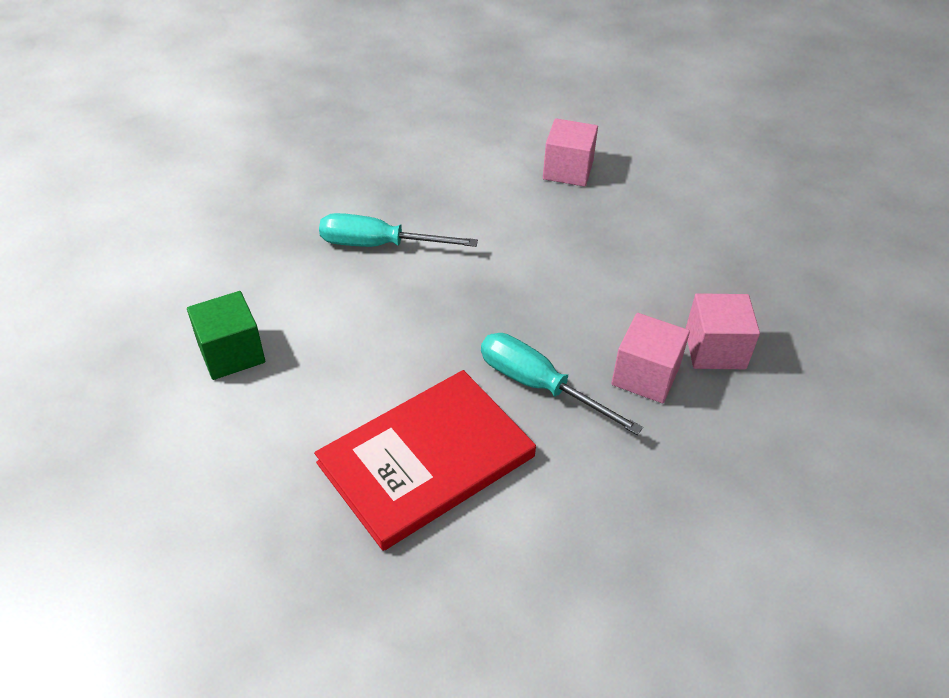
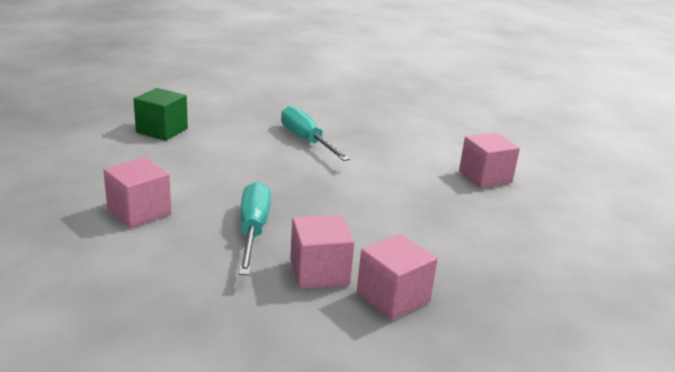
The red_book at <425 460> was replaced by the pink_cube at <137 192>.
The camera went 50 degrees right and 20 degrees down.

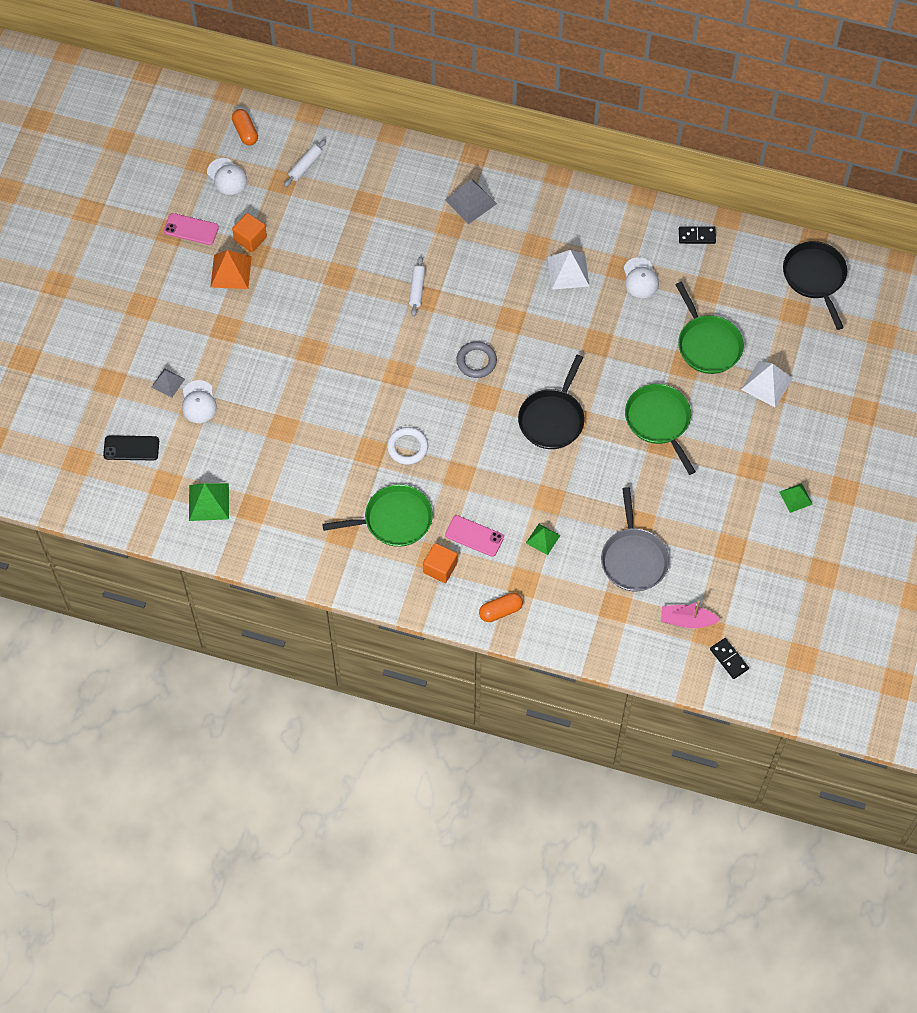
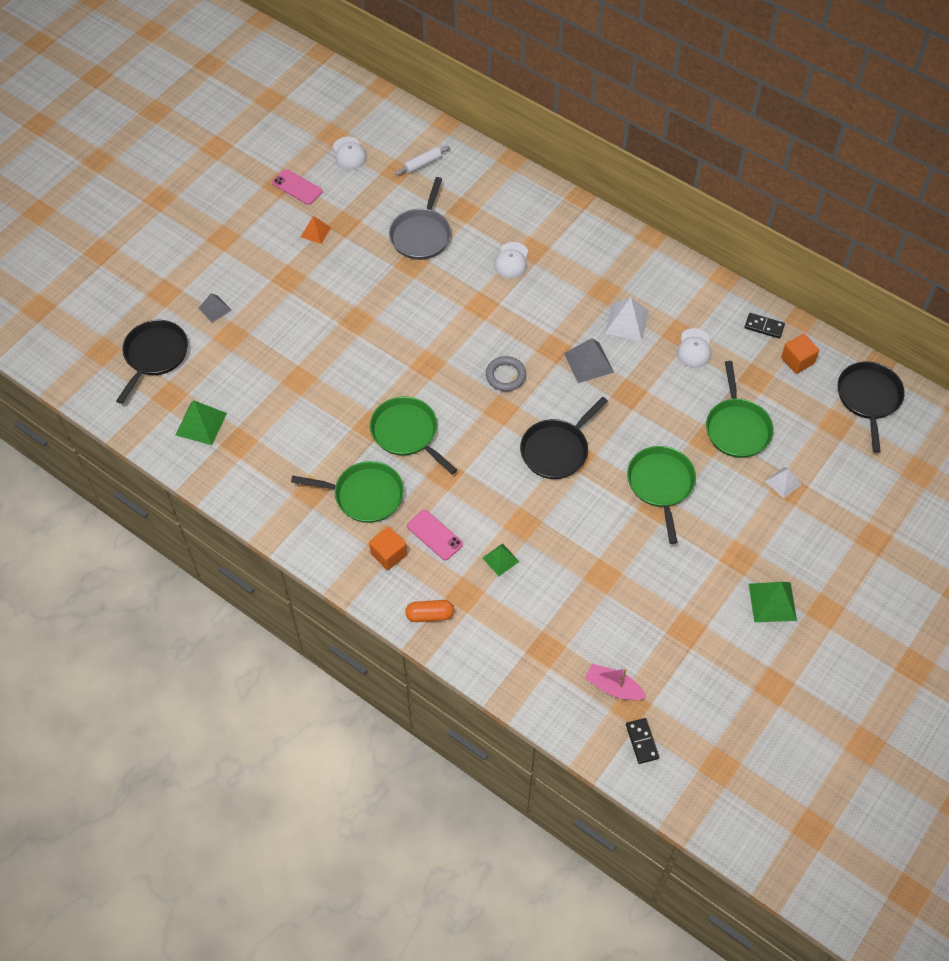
The orange_capsule at <245 127> disappeared.
The grey_pyramid moved from <471 201> to <589 360>.
The orange_cube moved from <249 232> to <800 354>.
The orange_pyramid at <231 269> changed to 0.64 times the size.
The white_rolling_pin at <417 286> disappeared.
The white_pyramid at <767 384> changed to 0.64 times the size.
The white_cap moved from <199 401> to <511 260>.
The white_ring at <407 446> was replaced by the green_pan at <413 435>.
The black_phone at <131 448> was replaced by the black_pan at <152 362>.
The green_pyramid at <796 498> changed to 1.57 times the size.
The grey_pan moved from <635 539> to <420 218>.
The camera went 20 degrees right and 5 degrees down.

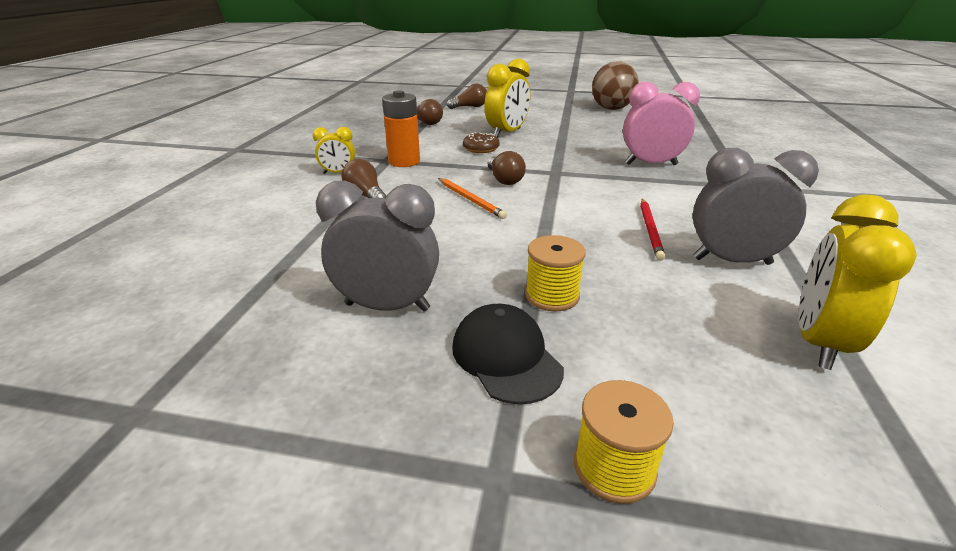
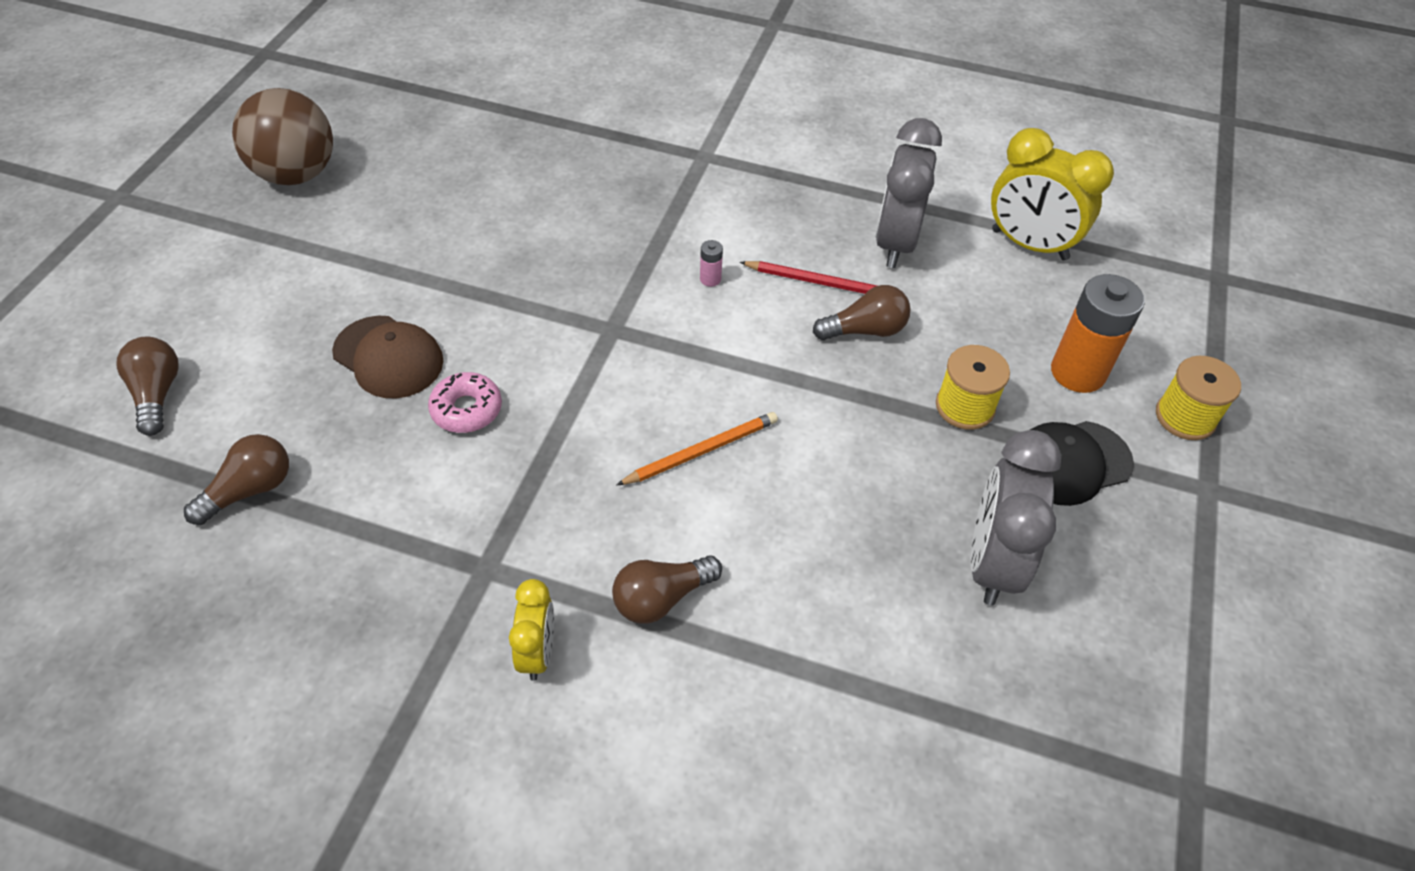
The yellow_clock at <507 98> was replaced by the brown_cap at <387 357>.
The pink_clock at <661 123> disappeared.
The orange_battery moved from <401 128> to <1098 333>.
The brown_donut at <481 142> became the pink_donut at <465 402>.
The brown_light_bulb moved from <507 168> to <862 312>.
The pink_battery at <711 263> appeared.
The camera went 85 degrees left and 20 degrees up.

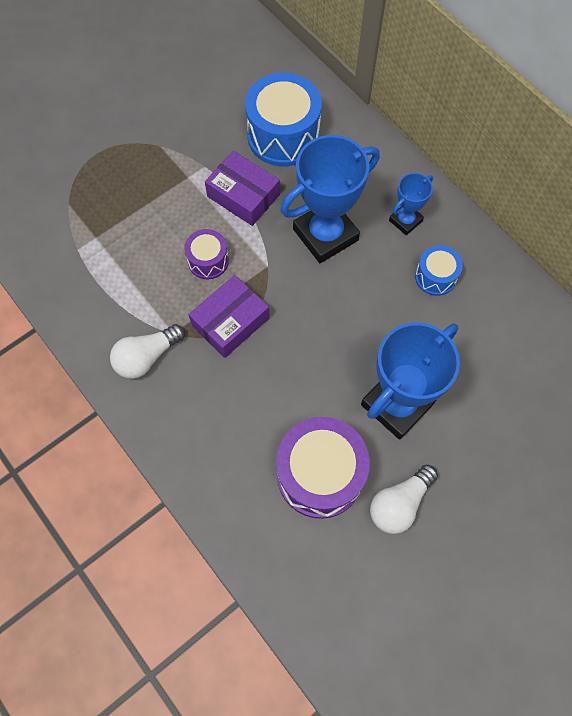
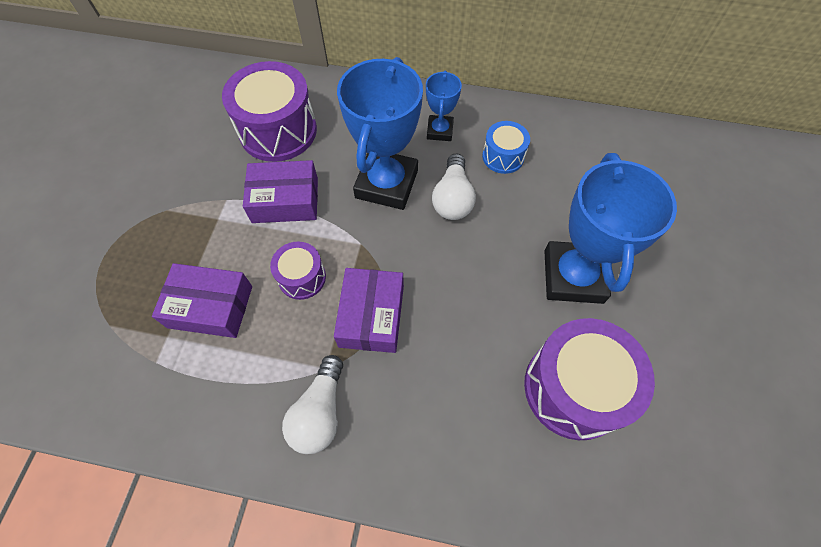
The blue_drum at <283 119> became the purple_drum at <269 111>.
The white_light_bulb moved from <404 499> to <454 187>.
The purple_box at <202 300> appeared.
The camera went 40 degrees left and 5 degrees down.

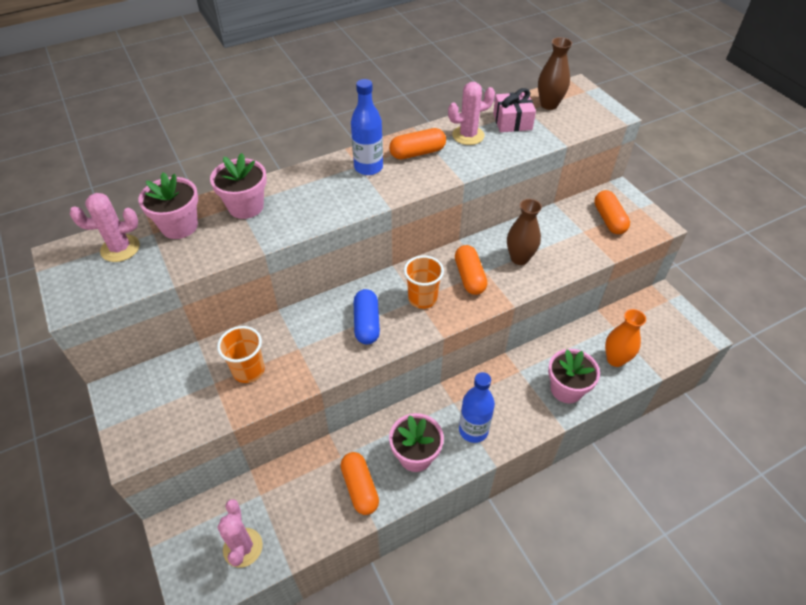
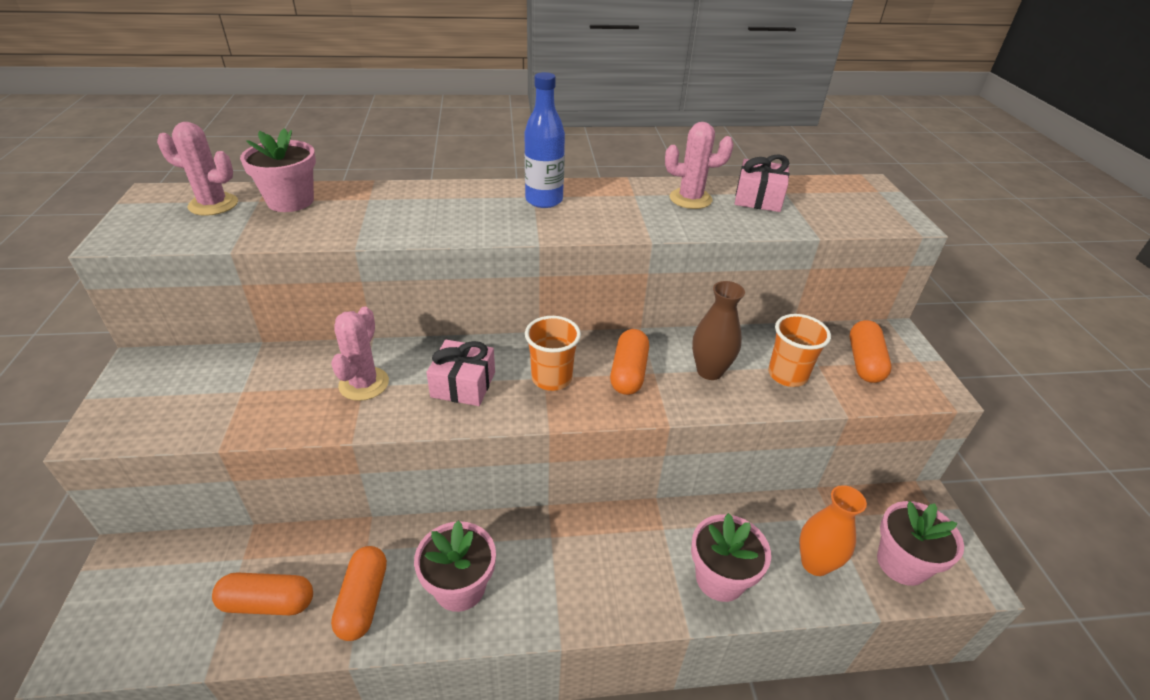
The brown_vase at <555 73> disappeared.
The orange_capsule moved from <417 144> to <262 593>.
The pink_flower_pot moved from <238 186> to <920 543>.
The blue_capsule at <367 317> was replaced by the pink_gift at <460 373>.
The orange_cup moved from <241 354> to <799 350>.
The blue_bottle at <477 407> disappeared.
The pink_cactus moved from <240 533> to <360 353>.
The camera went 20 degrees right and 10 degrees down.

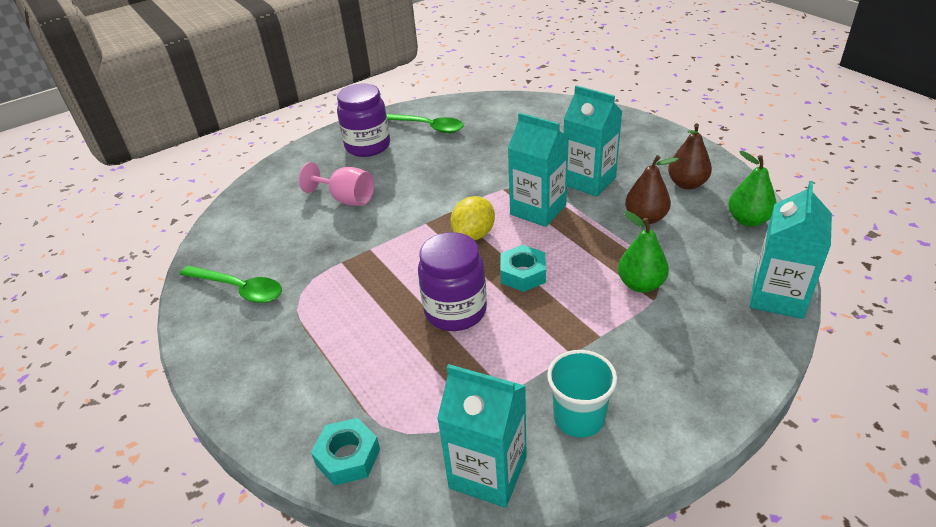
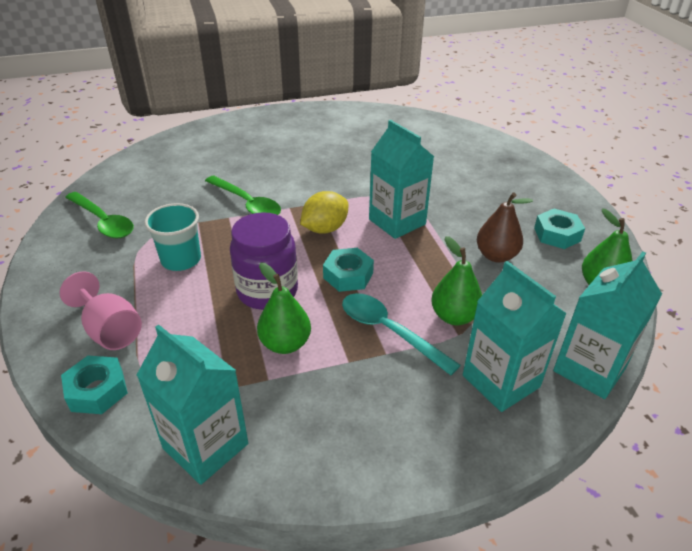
The purple_jar at <363 120> disappeared.
The turquoise_carton moved from <593 141> to <515 336>.
The green_spoon moved from <425 123> to <243 195>.
The brown_pear at <690 156> was replaced by the turquoise_nut at <559 229>.
The pink_goblet moved from <336 184> to <101 310>.
The turquoise_cup moved from <582 394> to <172 237>.
The green_pear at <284 308> appeared.
The turquoise_spoon at <401 334> appeared.
The camera went 15 degrees right and 0 degrees up.

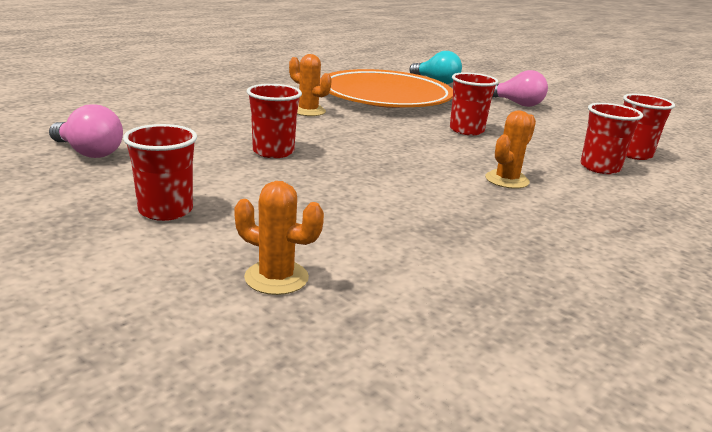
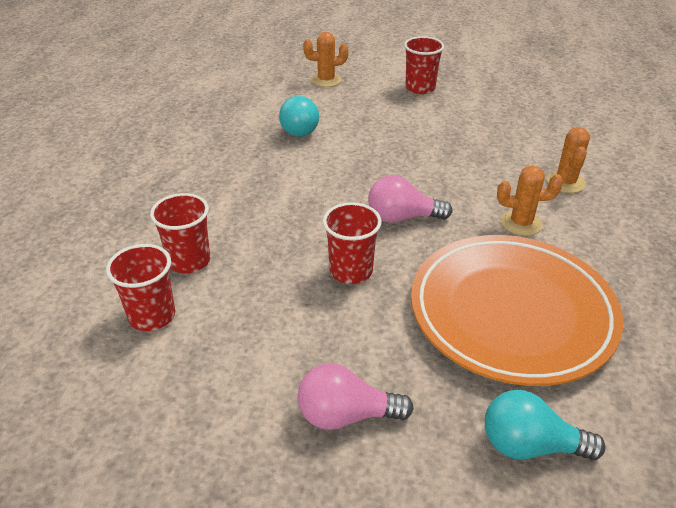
The red_cup at <274 121> disappeared.
The pink_light_bulb moved from <86 131> to <410 199>.
The orange_cactus moved from <510 149> to <568 160>.
The turquoise_light_bulb at <299 116> appeared.
The camera went 150 degrees right and 15 degrees up.

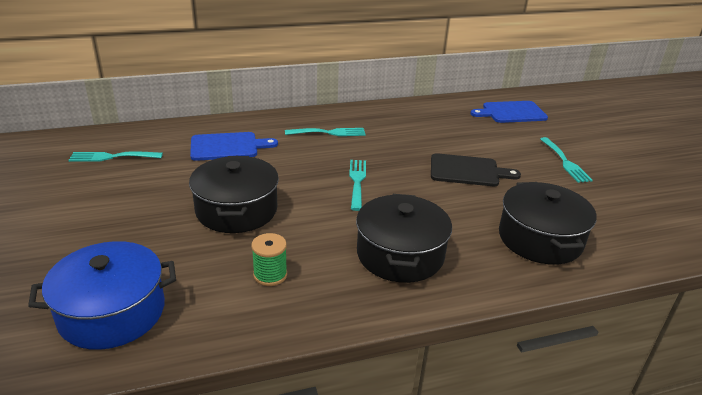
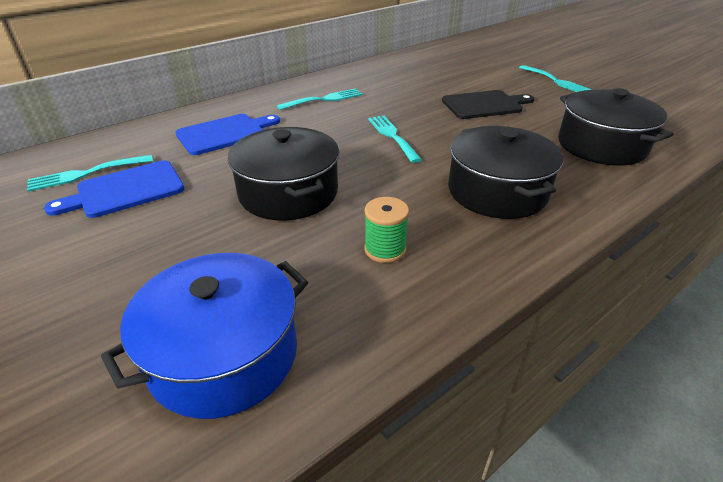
The blue_cutting_board moved from <509 112> to <114 189>.
The camera went 20 degrees left and 5 degrees up.

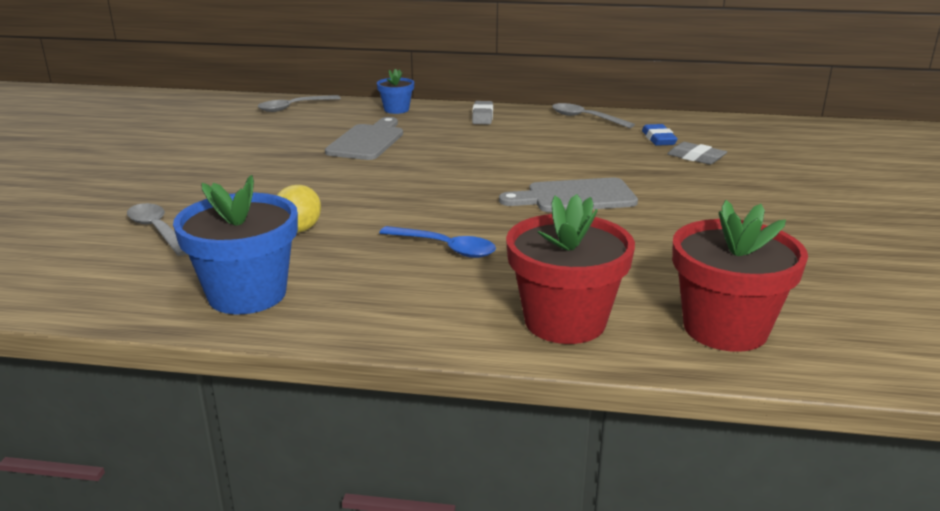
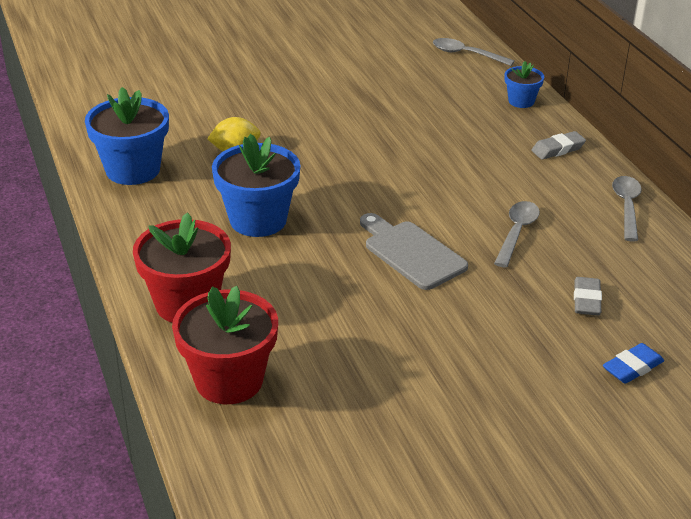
The grey_cutting_board at <364 138> disappeared.
The blue_eraser moved from <660 135> to <633 363>.
The grey_spoon moved from <157 229> to <517 234>.
The blue_spoon at <437 242> was replaced by the blue_flower_pot at <256 185>.
The camera went 60 degrees right and 10 degrees up.

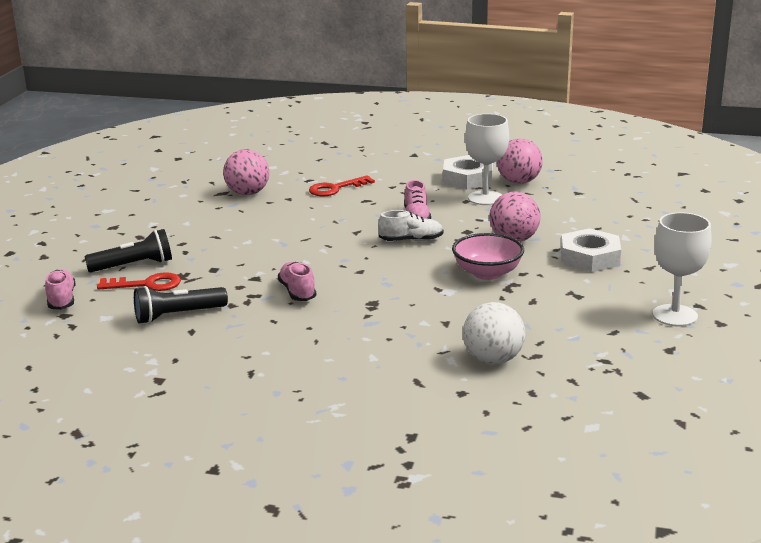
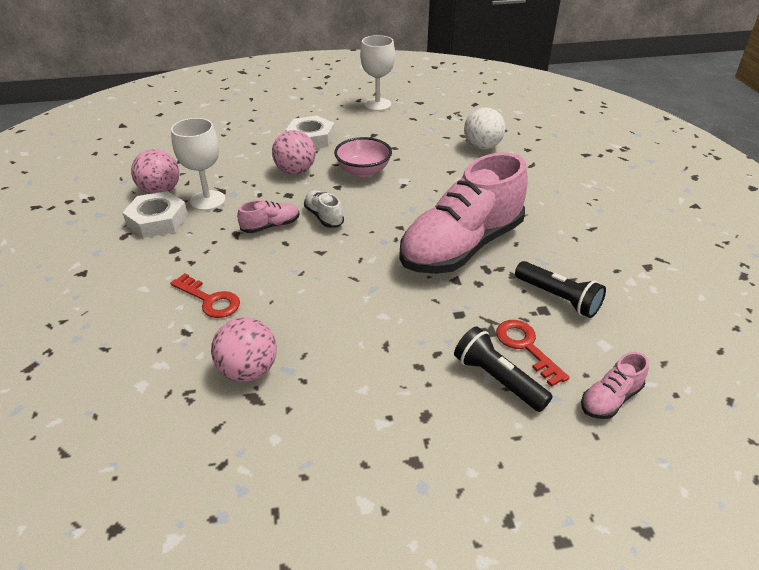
The pink_shoe at <297 281> changed to 2.47 times the size.
The camera went 115 degrees left and 15 degrees up.

